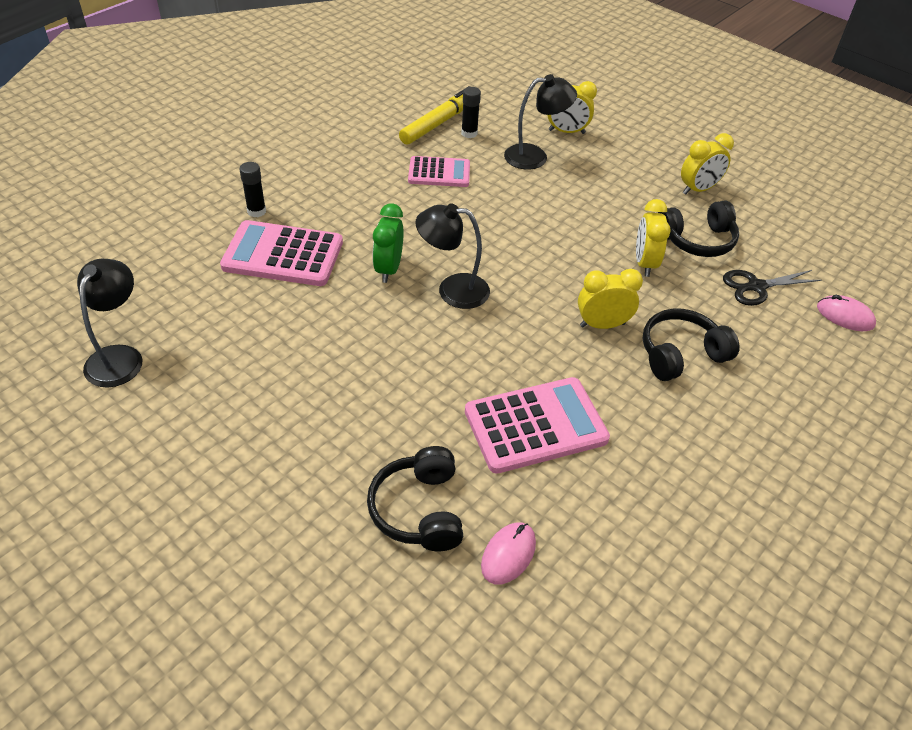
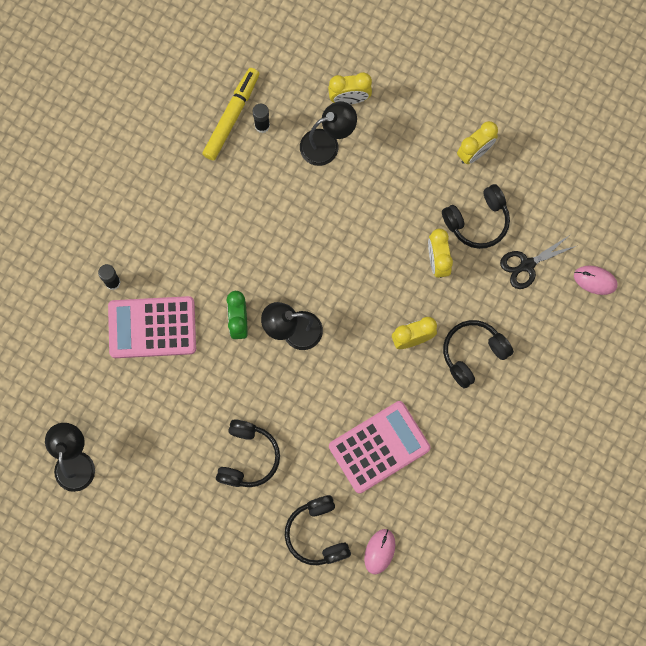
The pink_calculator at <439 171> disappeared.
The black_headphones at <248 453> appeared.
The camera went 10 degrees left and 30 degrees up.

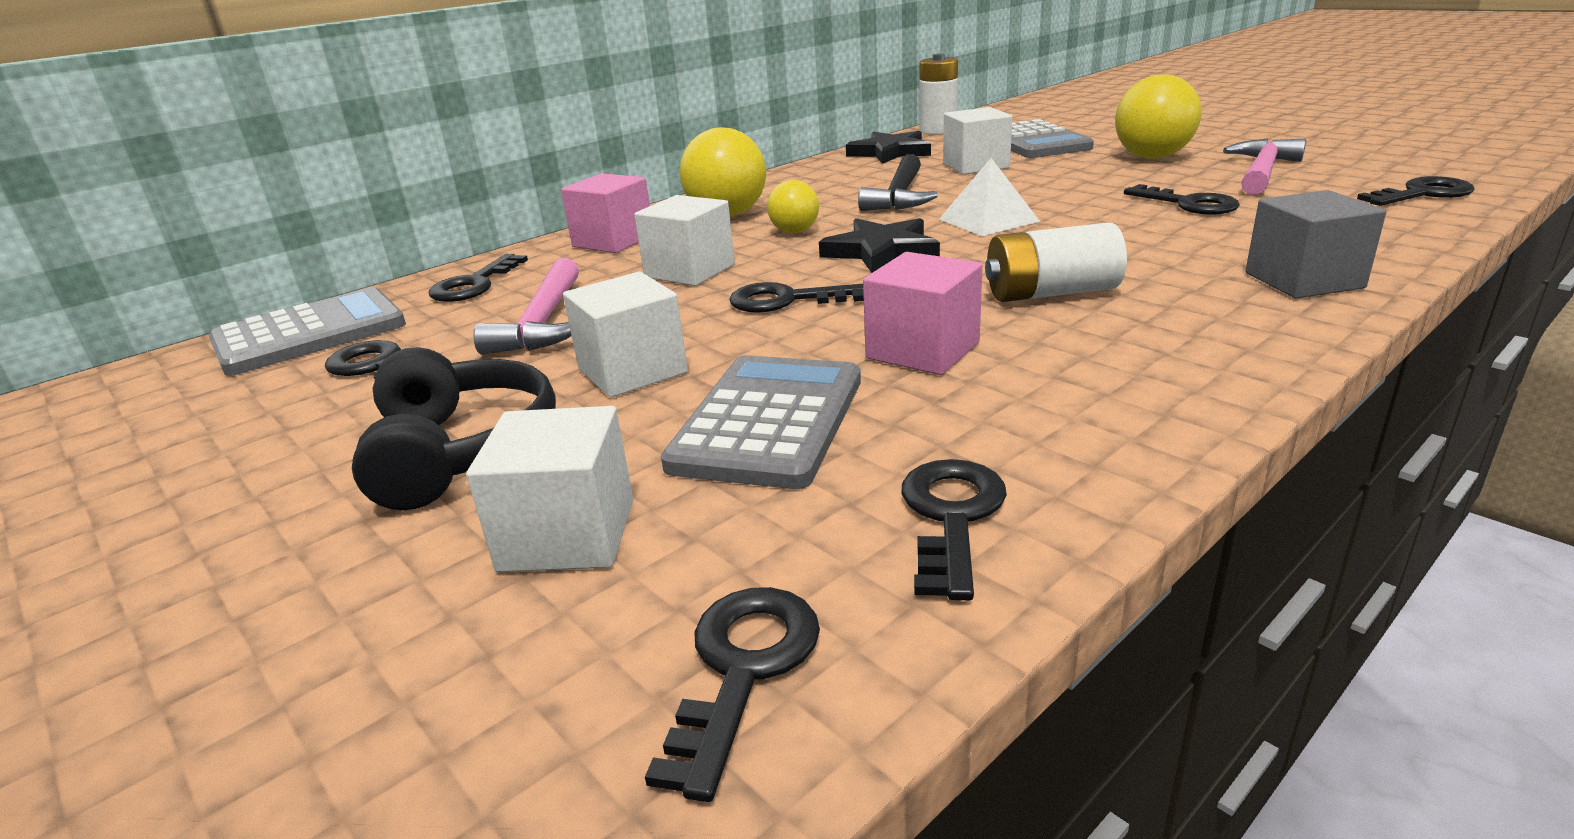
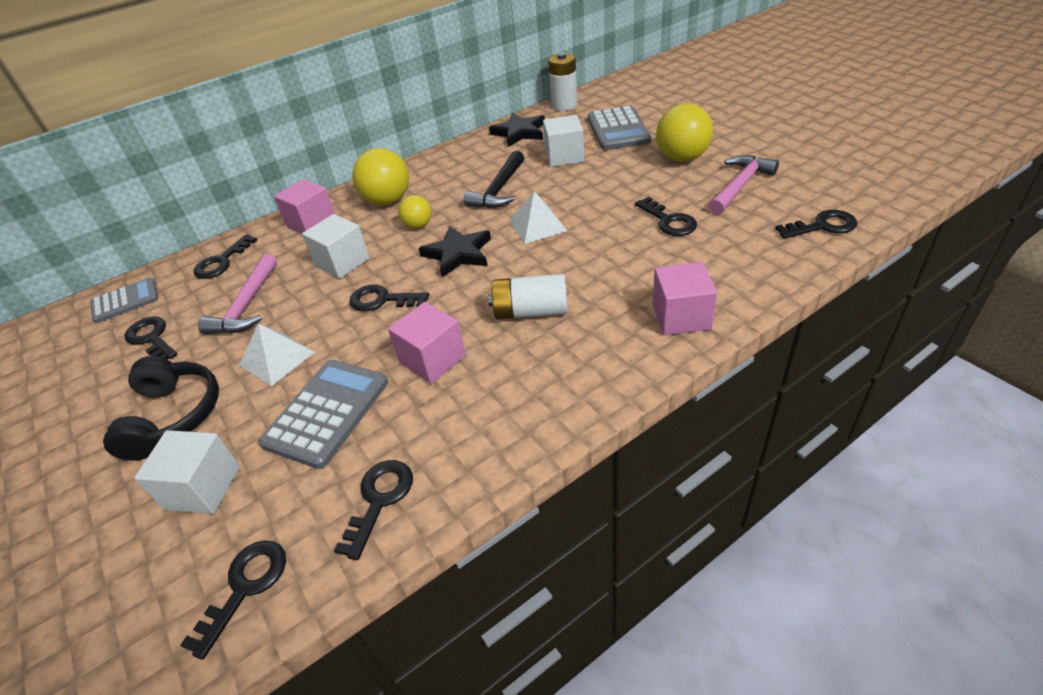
The grey_cube at <1315 244> became the pink_cube at <685 298>.
The white_cube at <625 335> was replaced by the white_pyramid at <277 355>.
The grey_calculator at <307 331> changed to 0.65 times the size.
The camera went 10 degrees right and 15 degrees up.

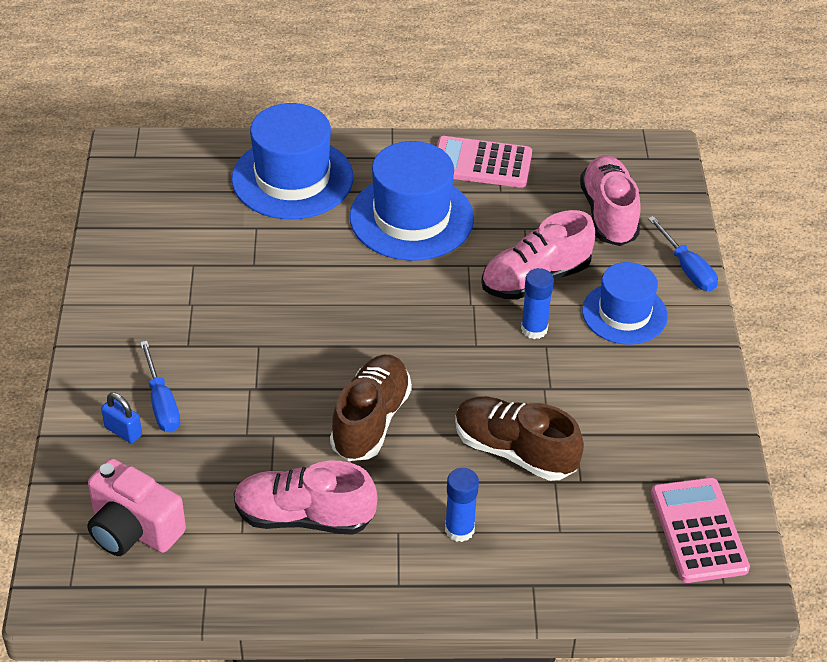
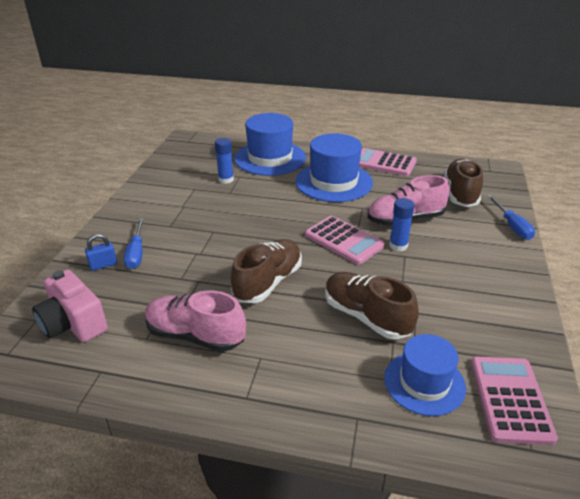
The pink_shoe at <610 200> became the brown_shoe at <463 183>.
The blue_hat moved from <625 303> to <425 375>.
The blue_padlock at <121 418> turned 75 degrees counterclockwise.
The blue_glue_stick moved from <462 505> to <224 161>.
The pink_calculator at <345 240> appeared.
The camera went 15 degrees right and 10 degrees down.

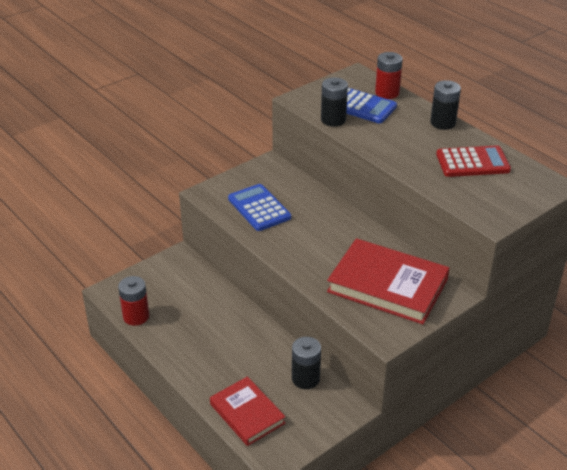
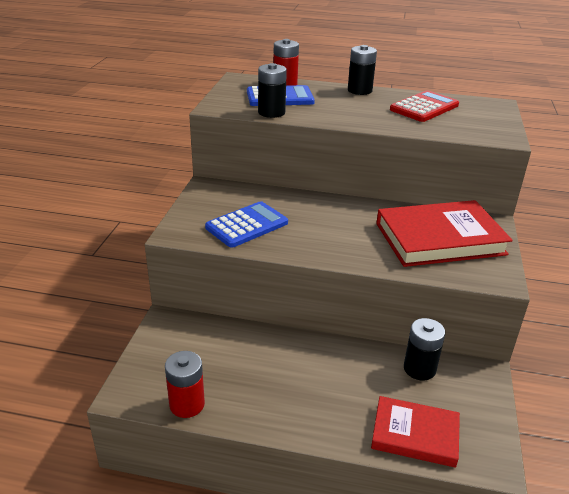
The blue_calculator at <259 207> turned 120 degrees clockwise.
The camera went 40 degrees left and 5 degrees down.

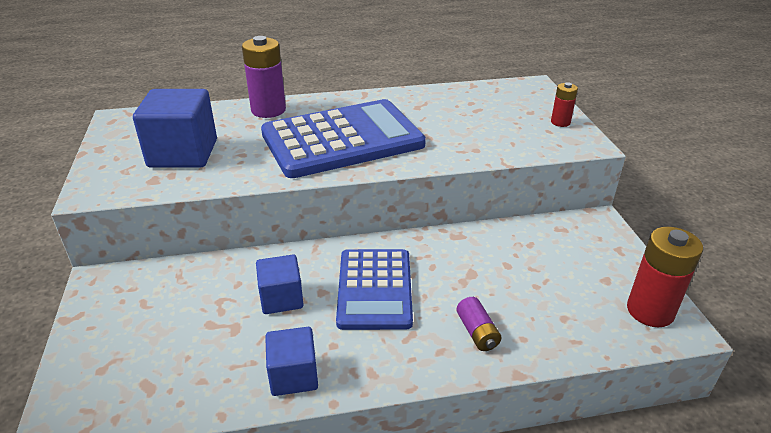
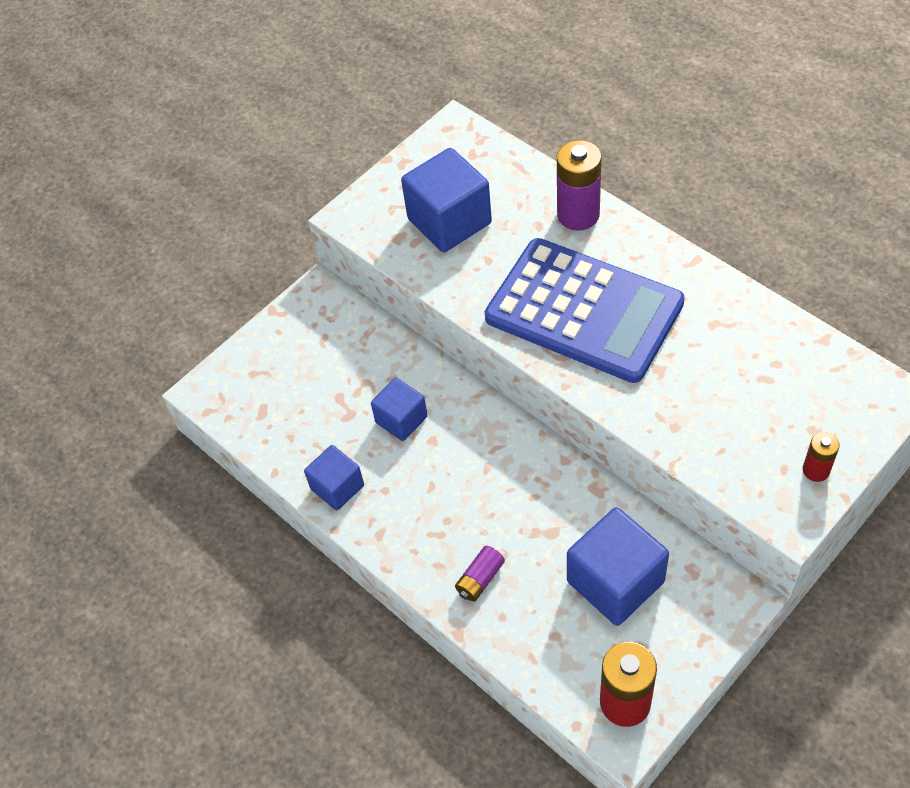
The blue_calculator at <374 289> disappeared.
The blue_cube at <618 566> appeared.
The camera went 60 degrees right and 20 degrees up.

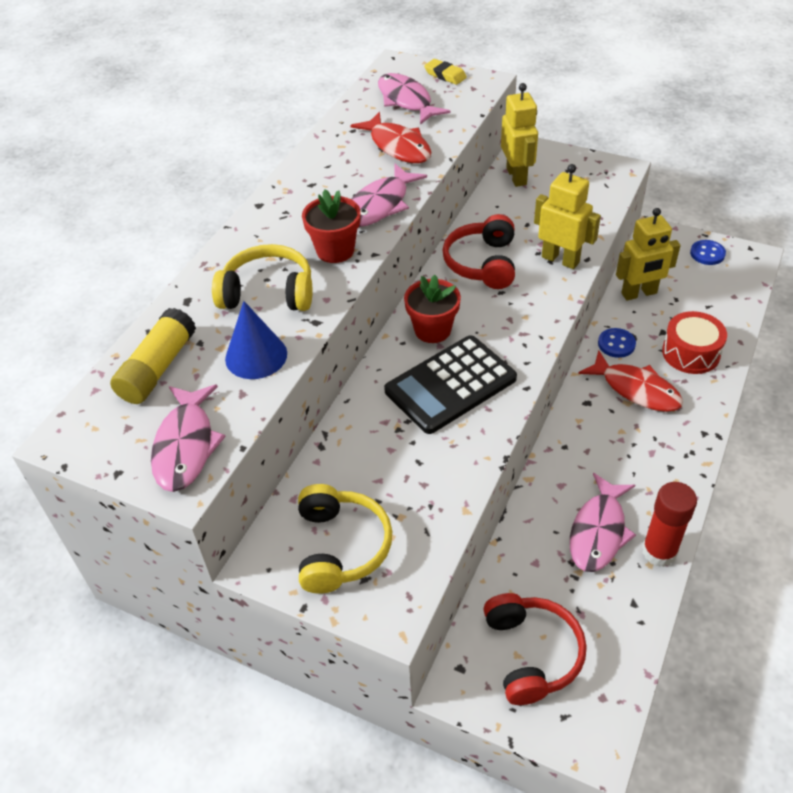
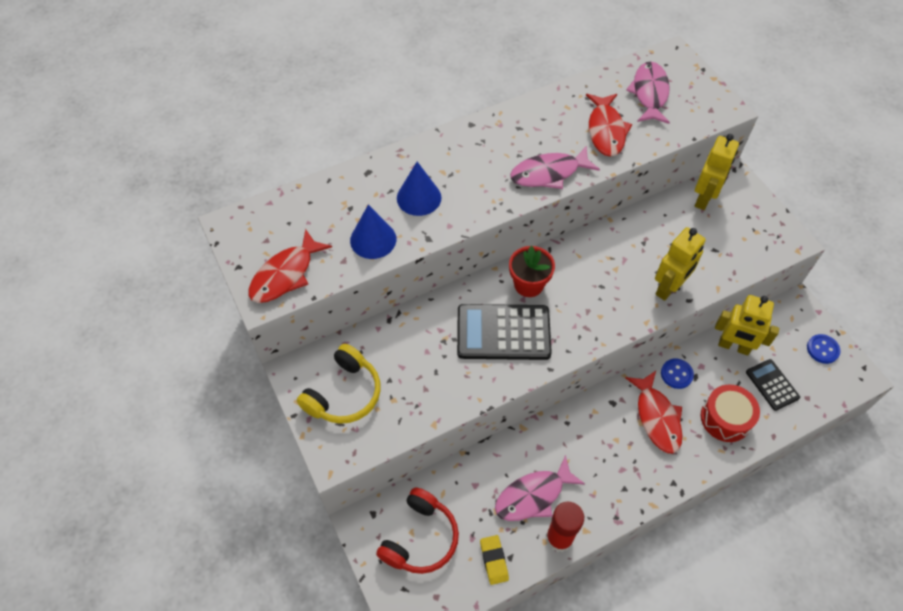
The yellow_eraser moved from <445 72> to <494 560>.
The yellow_robot at <567 216> turned 60 degrees clockwise.
The red_flower_pot at <331 226> disappeared.
The red_headphones at <479 251> disappeared.
The yellow_headphones at <262 277> was replaced by the blue_cone at <419 189>.
The yellow_glue_stick at <153 356> disappeared.
The pink_fish at <188 438> became the red_fish at <290 266>.
The black_calculator at <773 385> appeared.
The camera went 35 degrees right and 10 degrees up.

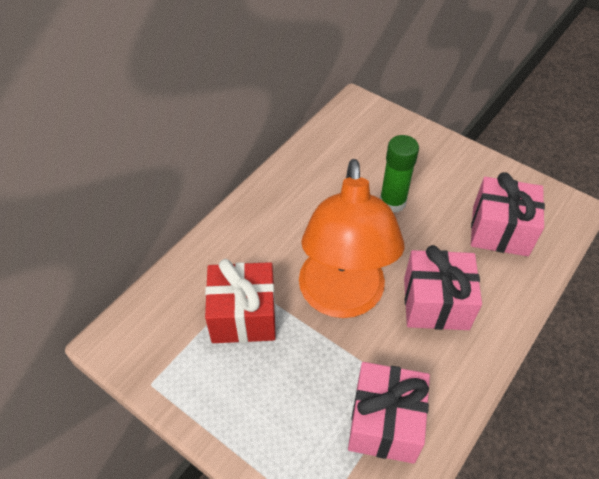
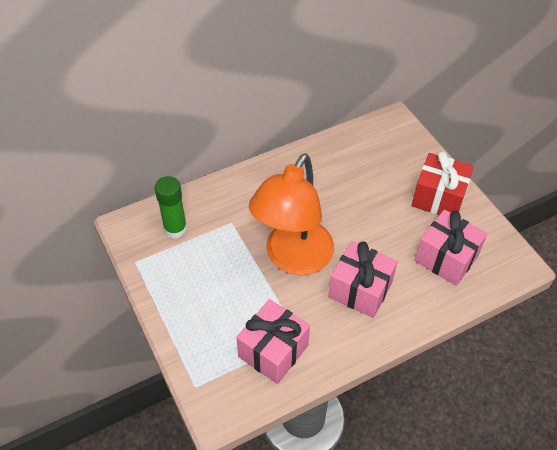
The green_glue_stick moved from <399 174> to <171 207>.
The red_gift moved from <240 301> to <442 183>.
The camera went 25 degrees right and 0 degrees up.

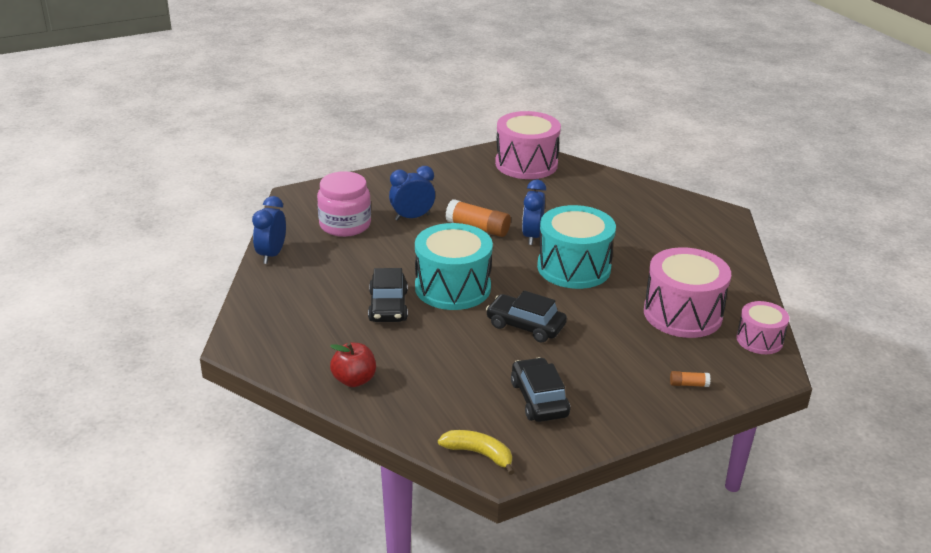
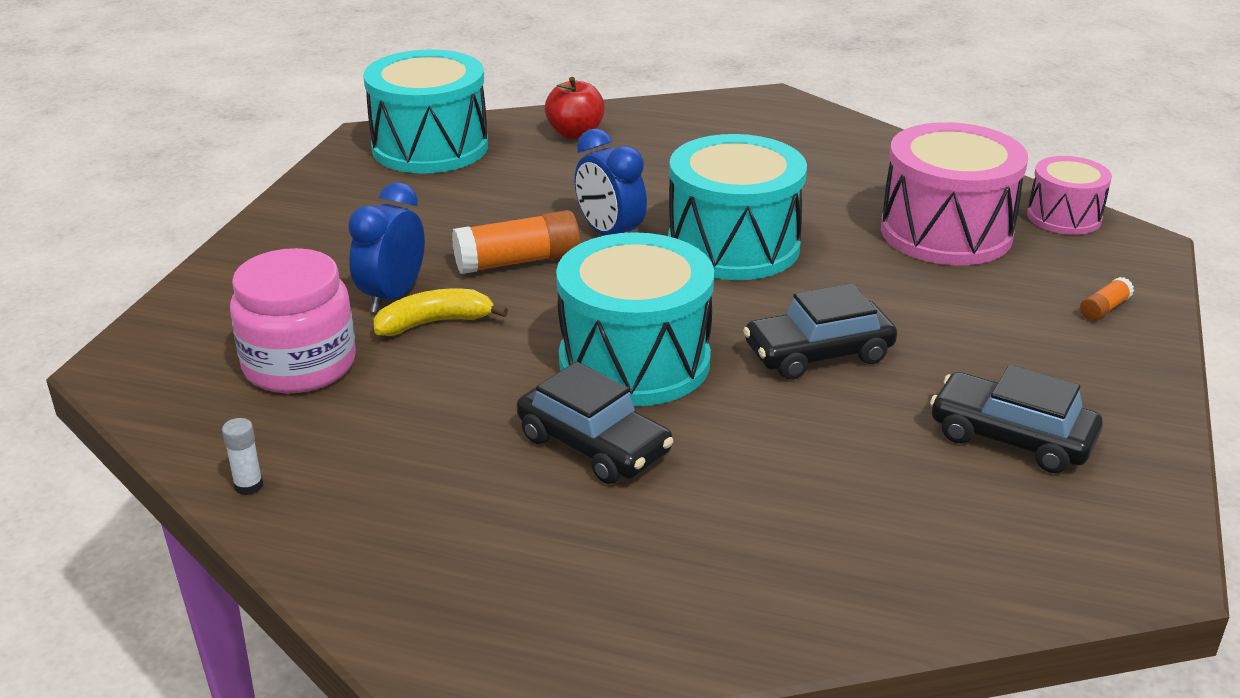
The pink_drum at <528 145> became the turquoise_drum at <425 111>.
The blue_clock at <269 230> was replaced by the white_glue_stick at <242 456>.
The red_apple moved from <353 365> to <575 108>.
The yellow_banana moved from <476 452> to <441 312>.
The camera went 45 degrees left and 0 degrees up.

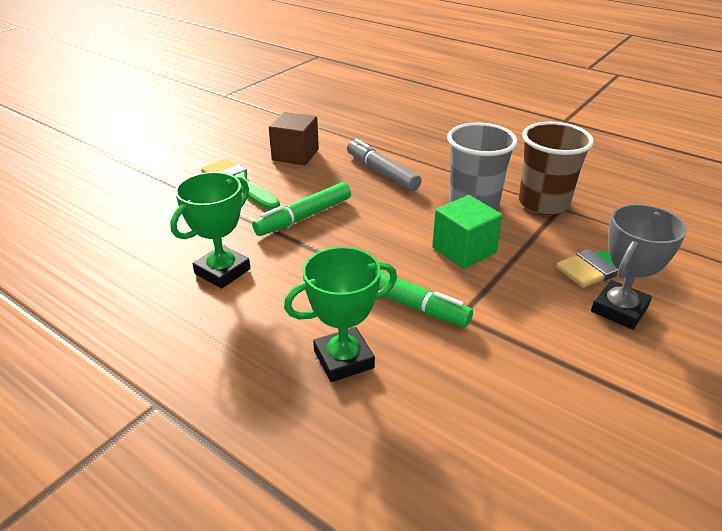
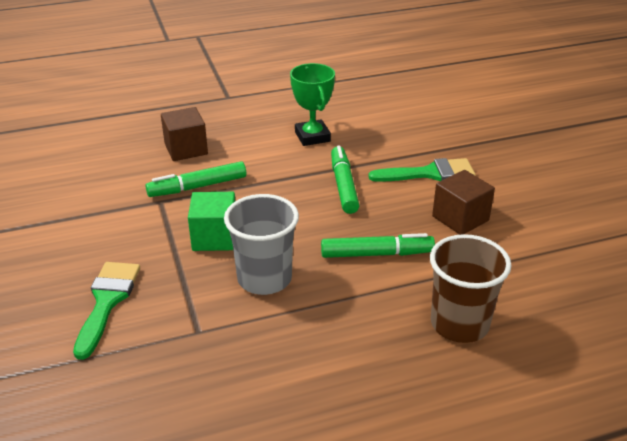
The brown_cup moved from <556 168> to <470 288>.
The grey_marker at <384 165> became the green_marker at <378 245>.
The grey_trophy at <639 266> disappeared.
The green_trophy at <340 314> was replaced by the brown_cube at <184 134>.
The camera went 125 degrees right and 0 degrees up.

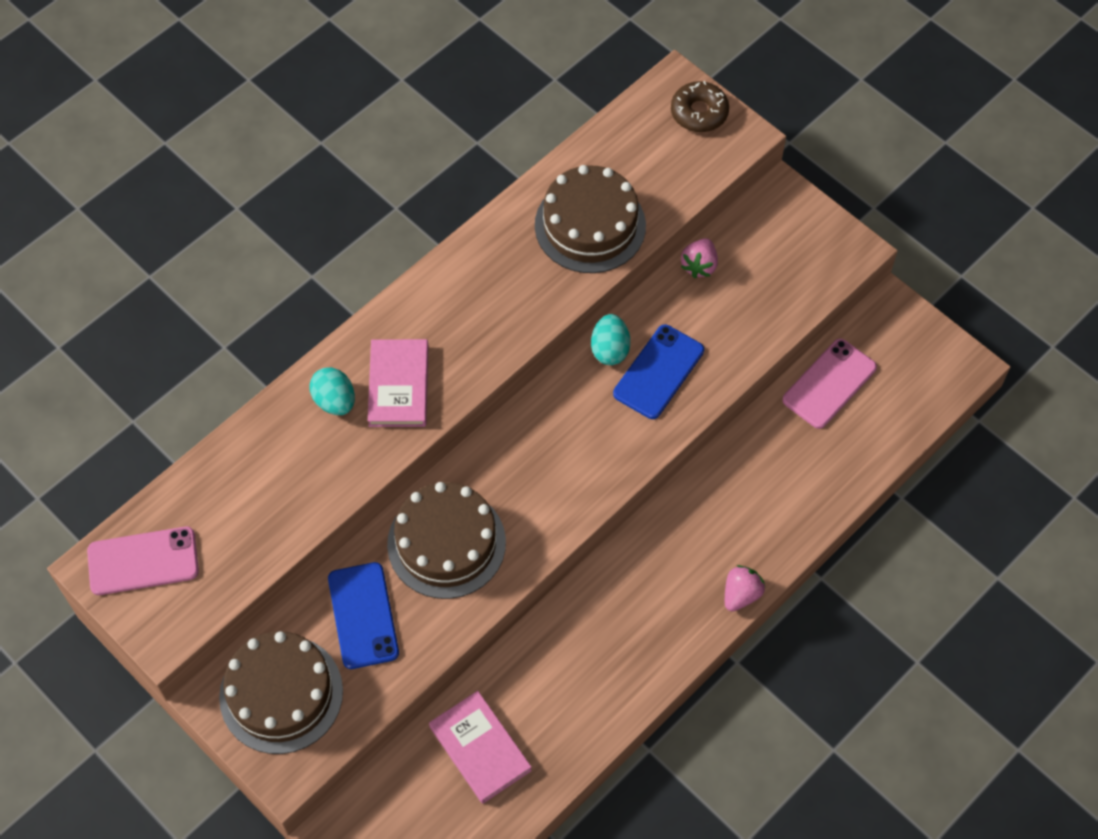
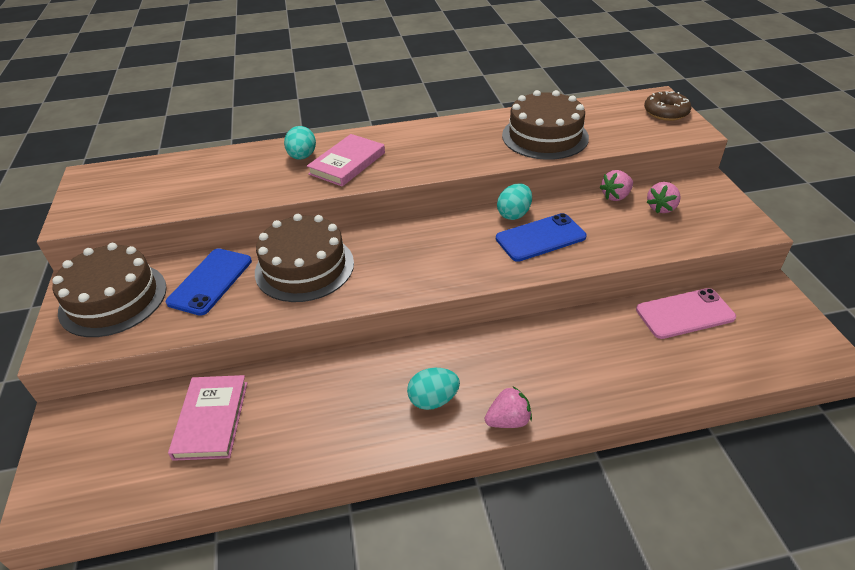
The pink_phone at <143 561> disappeared.
The pink_strawberry at <664 197> appeared.
The turquoise_egg at <433 389> appeared.
The camera went 35 degrees right and 20 degrees down.

